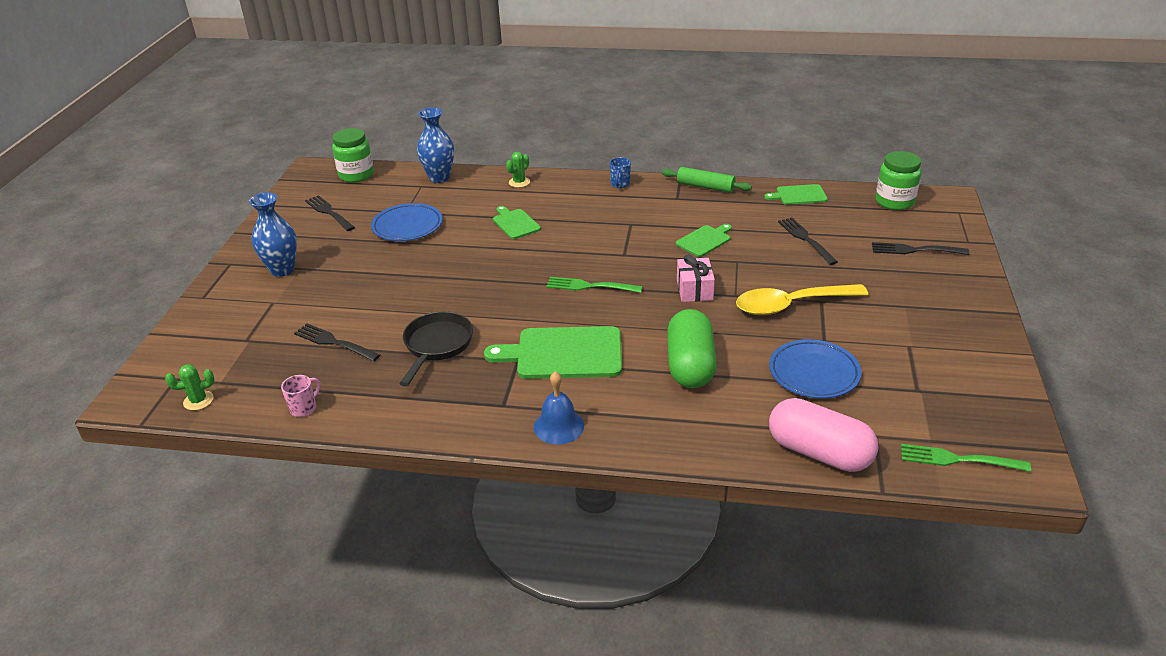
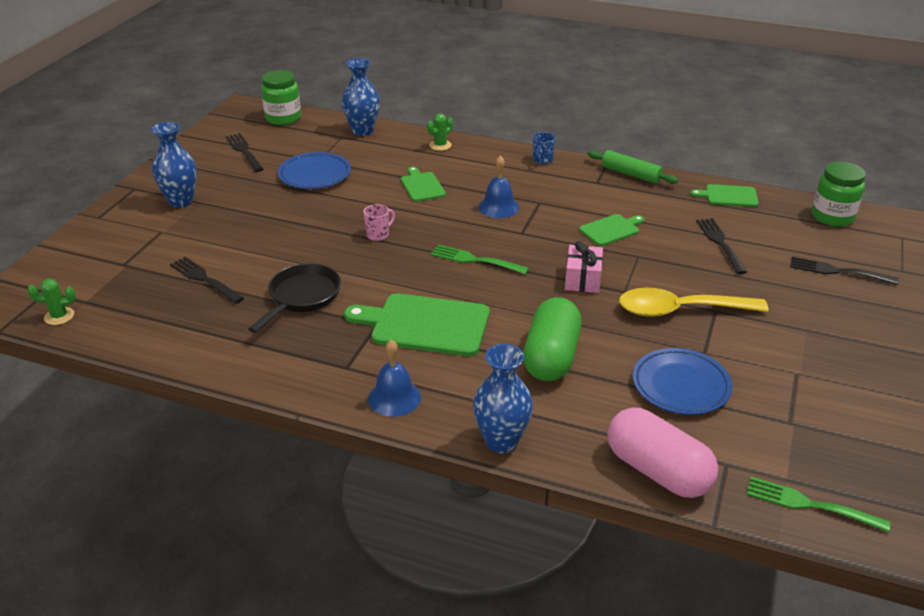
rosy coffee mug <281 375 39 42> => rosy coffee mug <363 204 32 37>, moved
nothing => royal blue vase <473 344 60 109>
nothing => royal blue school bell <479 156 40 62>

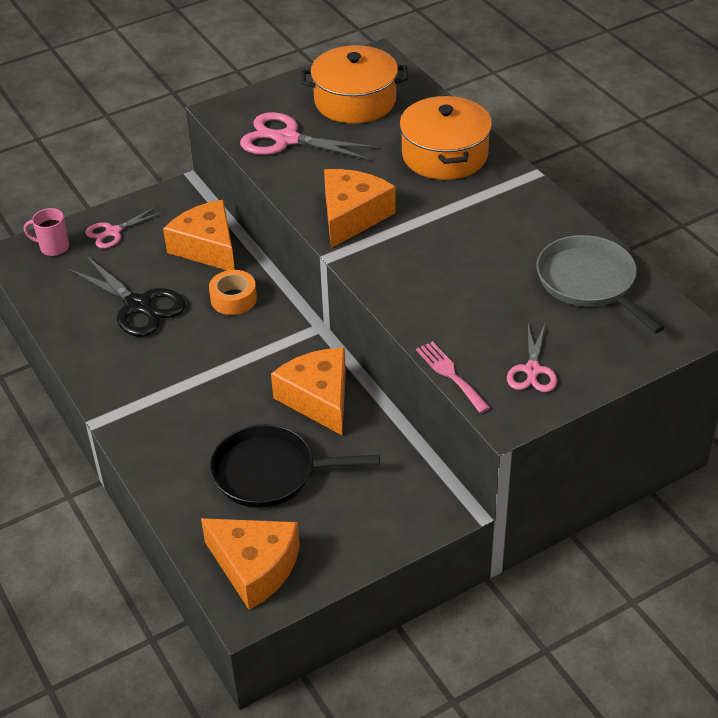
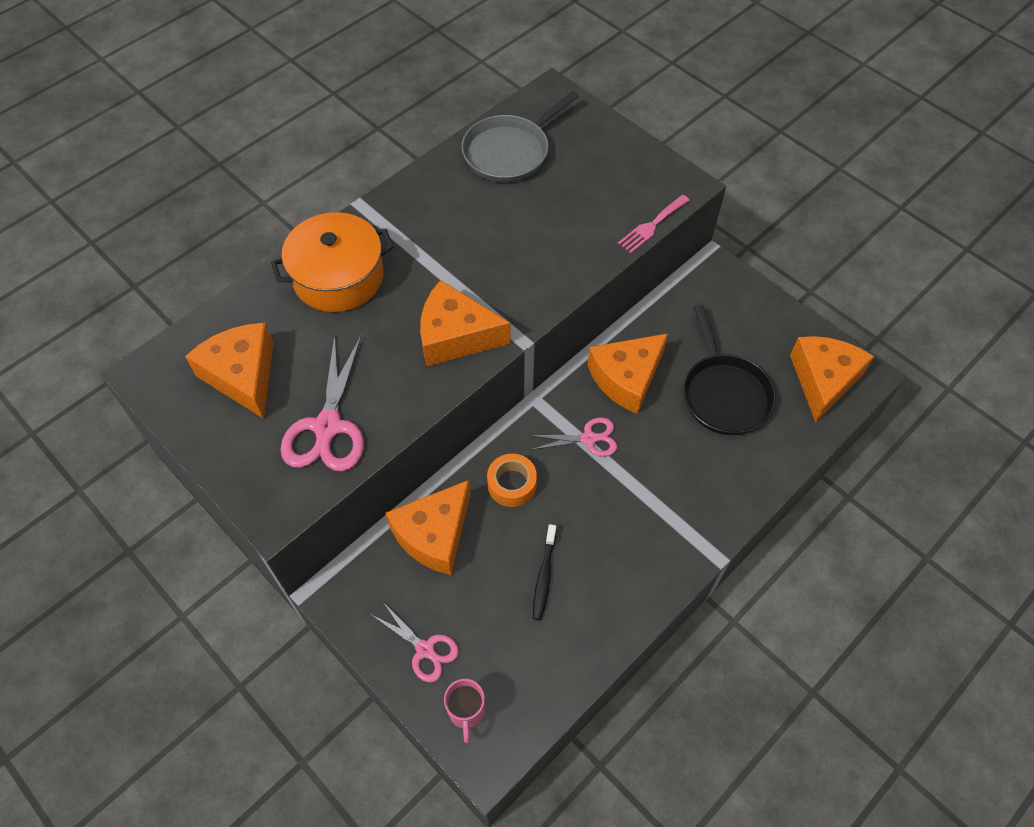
jet-black pair of scissors <67 255 119 82> => jet-black toothbrush <533 524 24 96>
orange pot <301 45 107 78> => orange cheese wedge <185 323 89 96>
rosy pair of scissors <507 324 50 68> => rosy pair of scissors <529 417 88 40>, moved

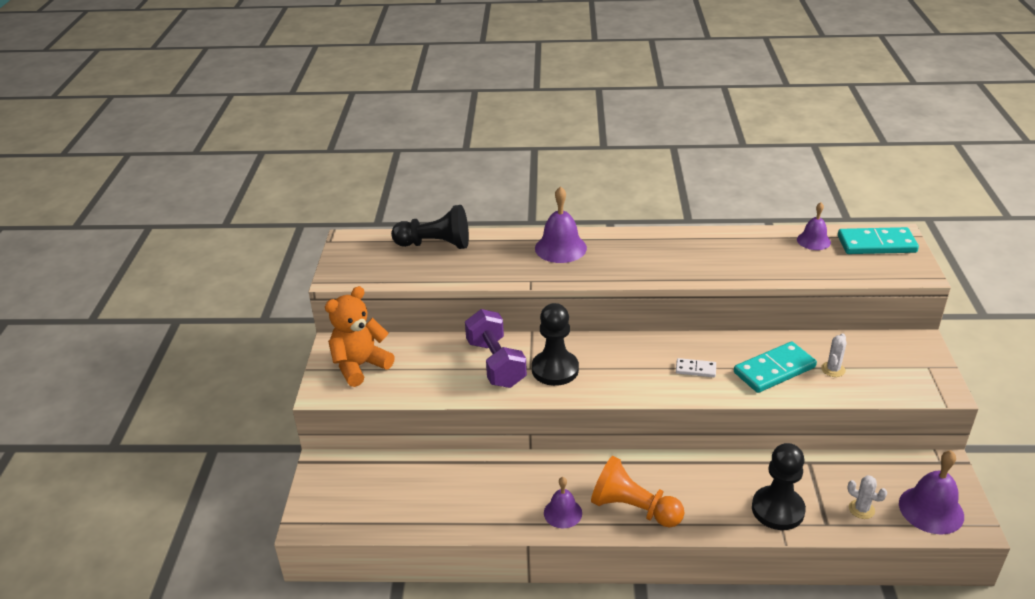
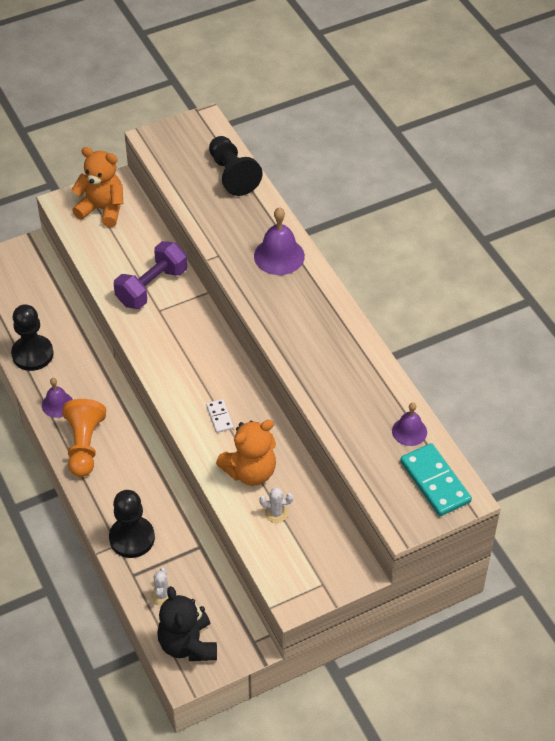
jet-black game pawn <532 303 47 83> => jet-black game pawn <11 304 43 67>, moved
teal domino <734 342 83 51> => orange stuffed bear <216 420 60 66>
violet school bell <899 450 65 85> => jet-black stuffed bear <157 586 60 75>

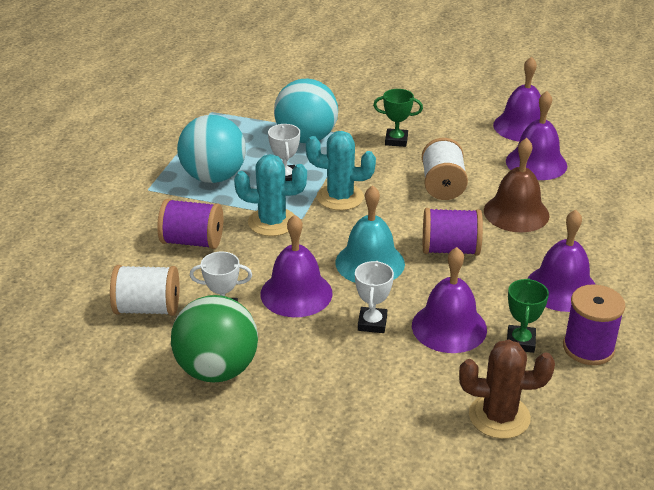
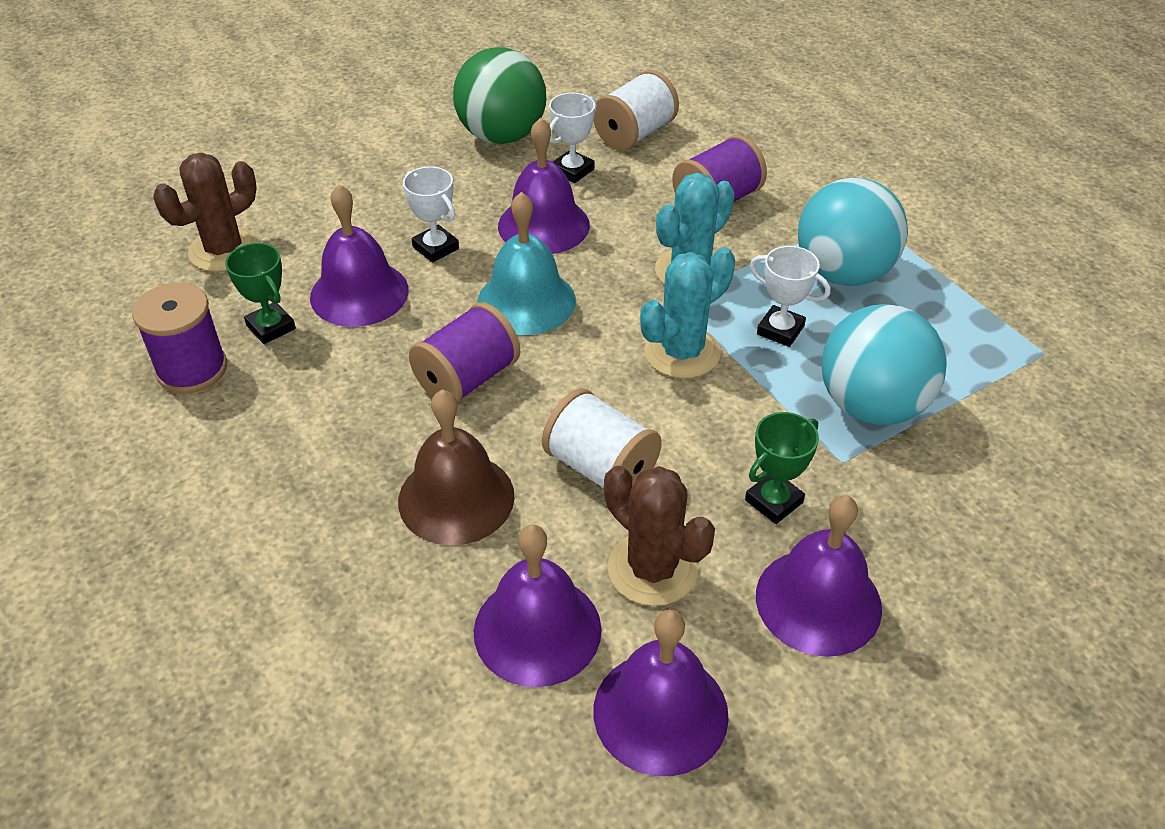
violet school bell <527 210 69 102> => violet school bell <756 495 126 162>, moved
nothing => russet prickly plant <604 466 111 140>

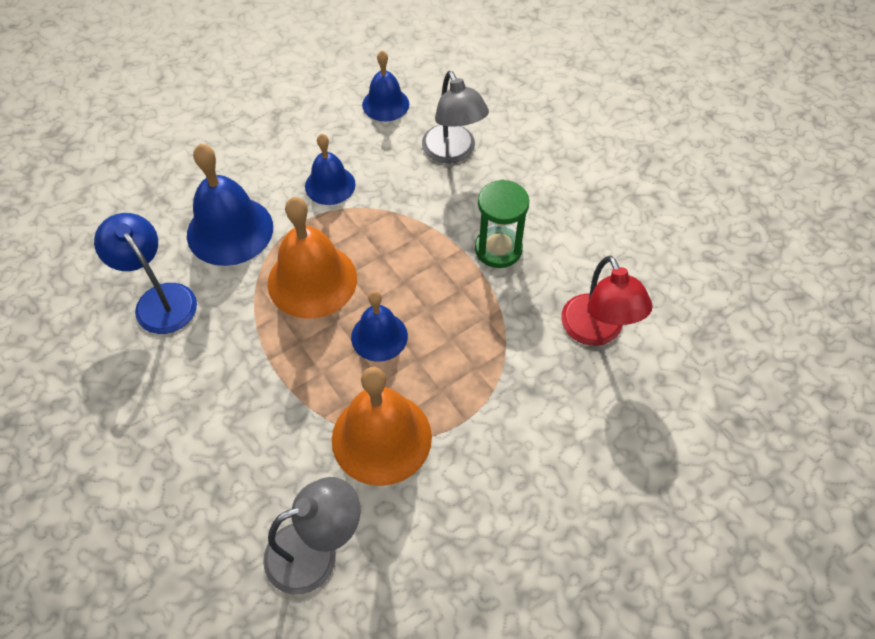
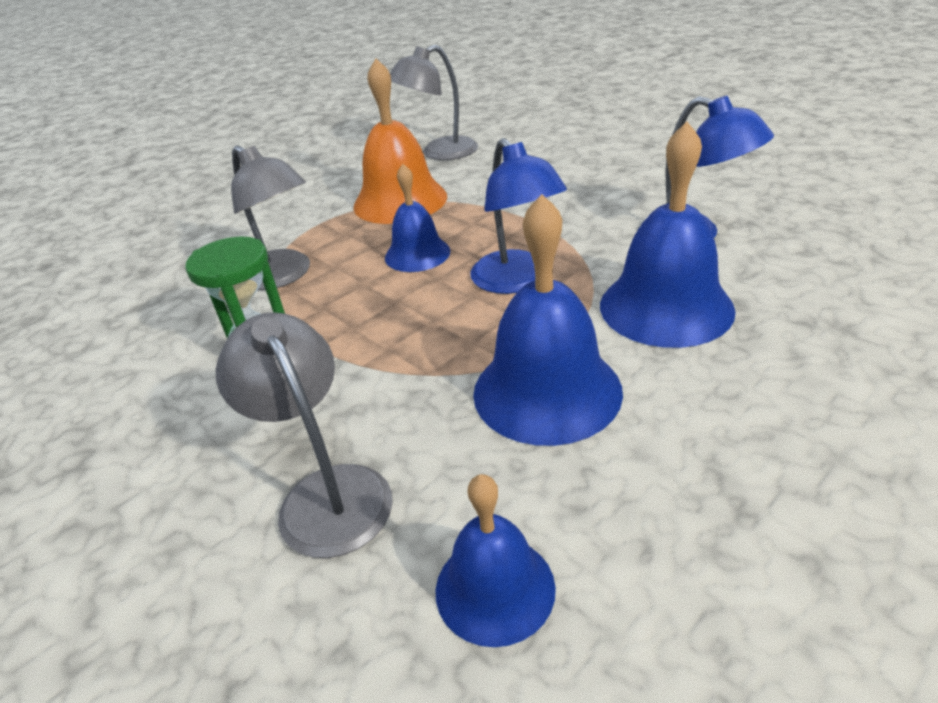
orange school bell <268 197 89 122> => royal blue lamp <470 138 97 156>
royal blue school bell <305 134 51 71> => royal blue school bell <473 194 150 252>, x1.64
crimson lamp <561 256 92 90> => nothing
nothing => ash-grey lamp <231 145 79 145>

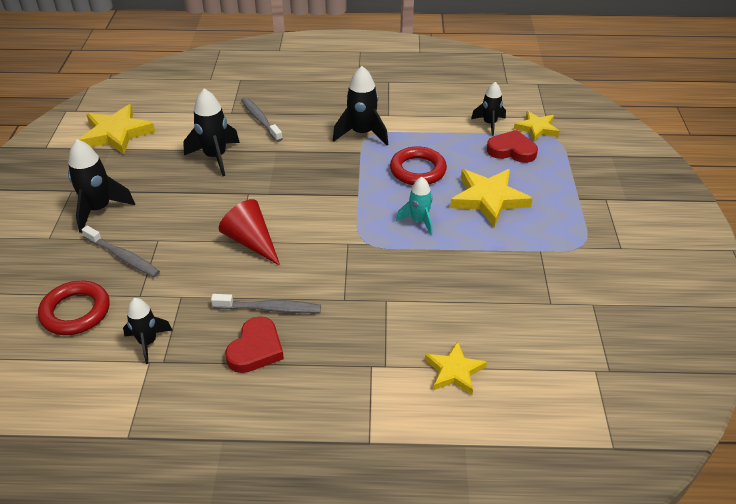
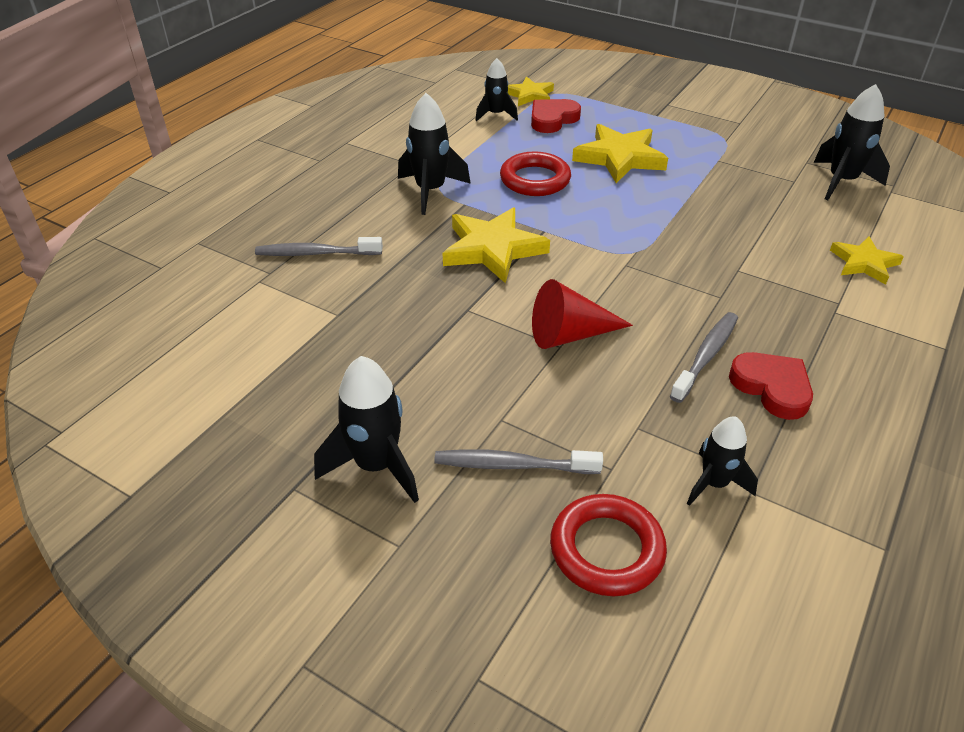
golden five-pointed star <79 104 76 51> => golden five-pointed star <443 207 107 76>, moved
ash-grey toothbrush <82 226 78 51> => ash-grey toothbrush <434 449 169 25>, 150 degrees counterclockwise
jet-black rocket <183 88 57 88> => jet-black rocket <814 84 76 116>, moved
teal rocket <396 177 36 58> => nothing

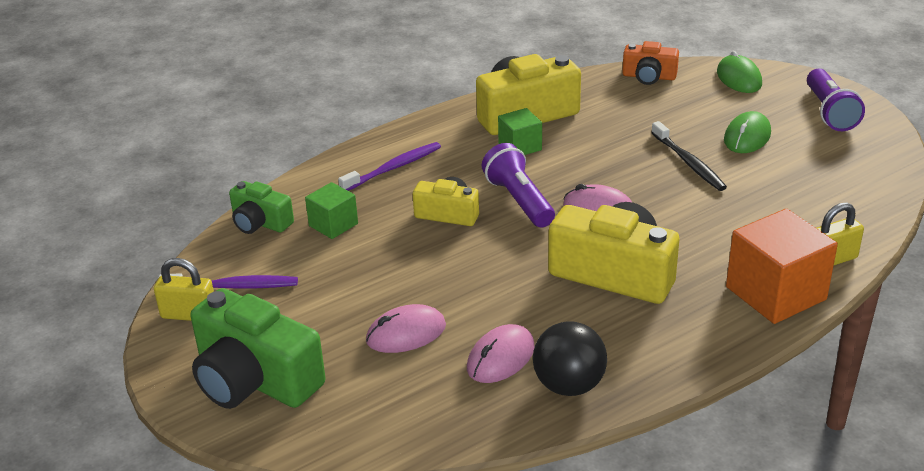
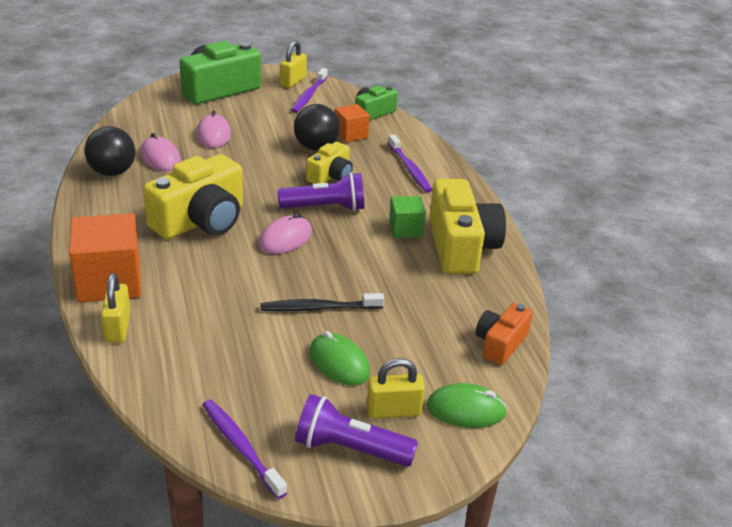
leaf-green cube <305 182 53 57> => orange cube <335 104 35 39>
nothing => violet toothbrush <203 400 84 99>
nothing => jet-black sphere <294 104 46 47>
nothing => golden lock <366 358 59 61>

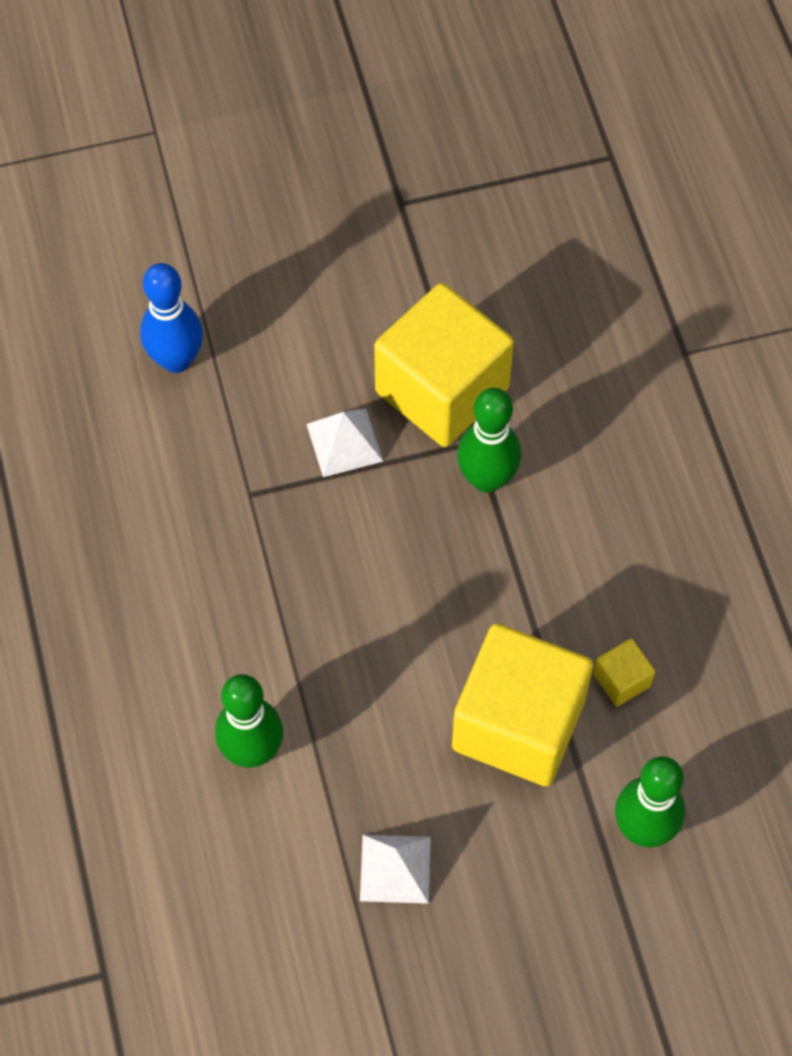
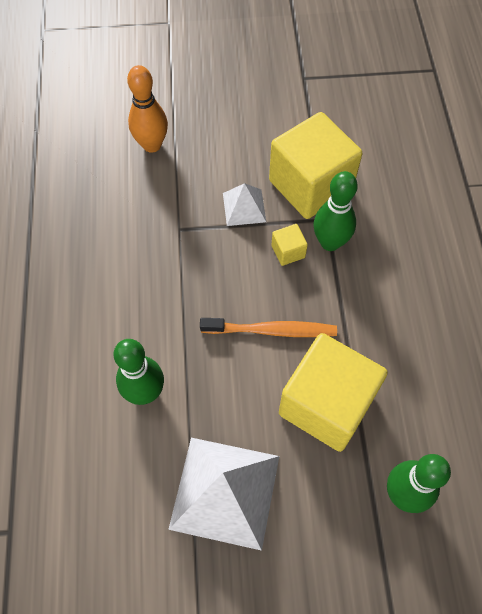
royal blue bowling pin <140 263 63 110> => orange bowling pin <127 65 41 88>
snow-white pyramid shape <360 835 71 69> => snow-white pyramid shape <168 438 111 113>, x1.93
golden cube <593 639 62 67> => golden cube <272 224 36 42>, moved
nothing => orange toothbrush <200 318 137 19>

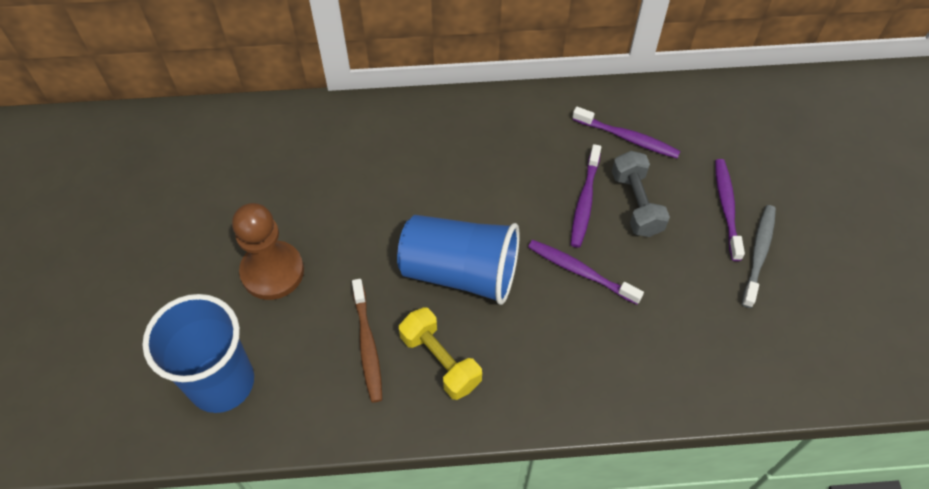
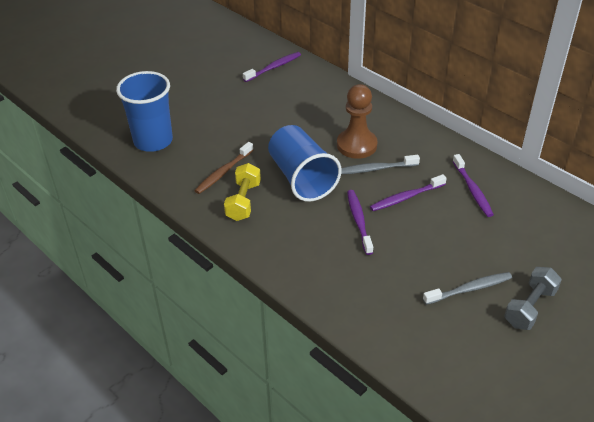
russet game pawn <232 203 72 97> => russet game pawn <337 84 41 75>, moved
ash-grey hand weight <612 151 58 86> => ash-grey hand weight <504 267 58 63>, moved
violet toothbrush <715 159 30 102> => violet toothbrush <243 52 58 30>, moved
nothing => ash-grey toothbrush <341 155 79 19>

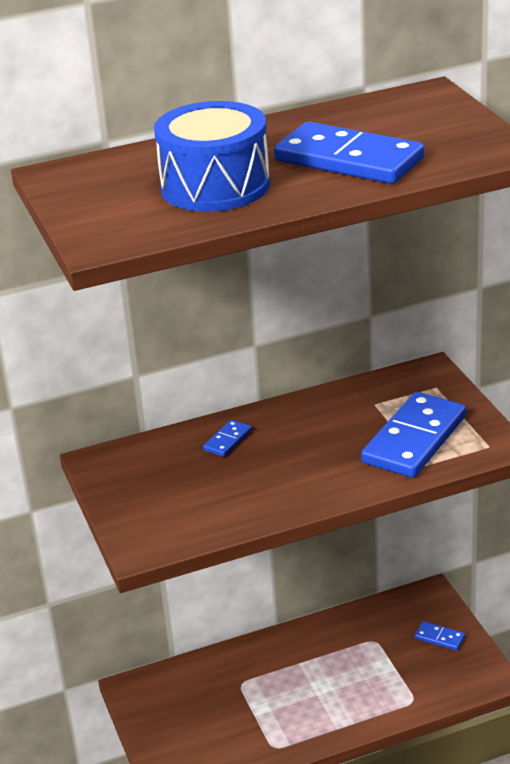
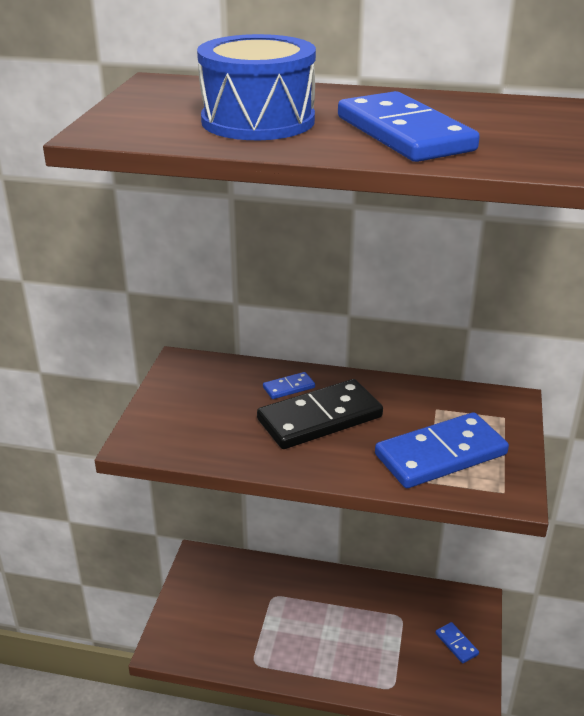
nothing => jet-black domino <257 379 126 70>

